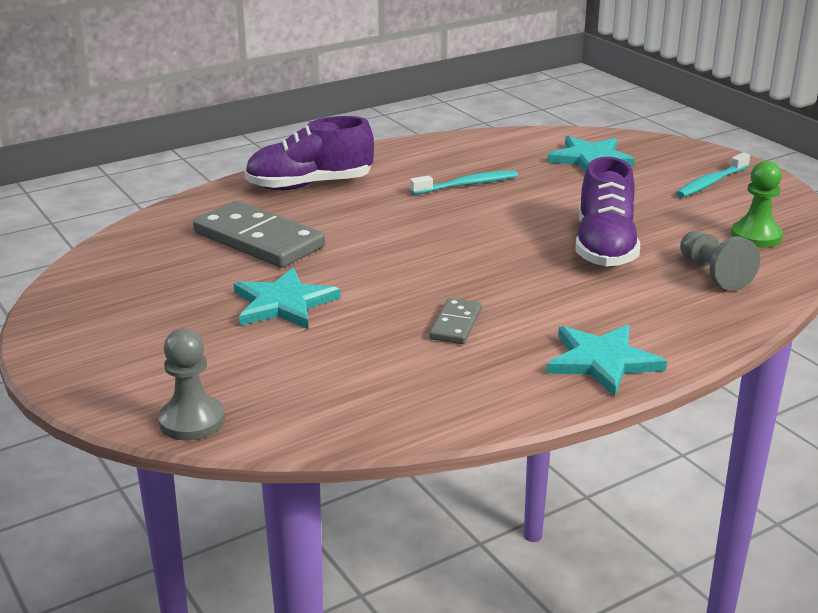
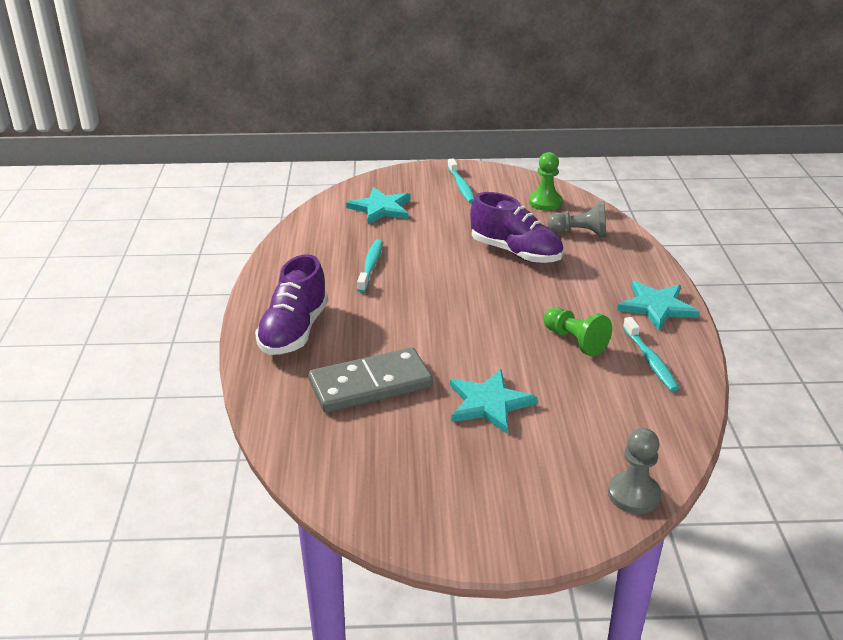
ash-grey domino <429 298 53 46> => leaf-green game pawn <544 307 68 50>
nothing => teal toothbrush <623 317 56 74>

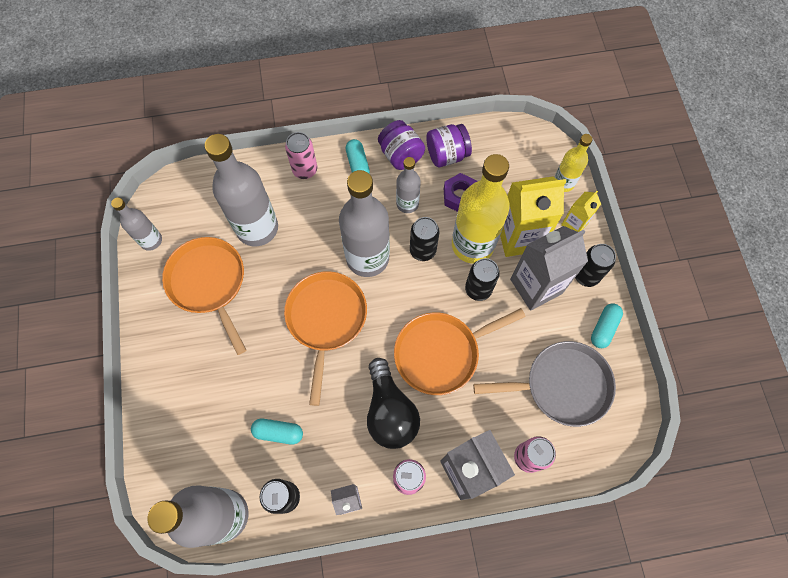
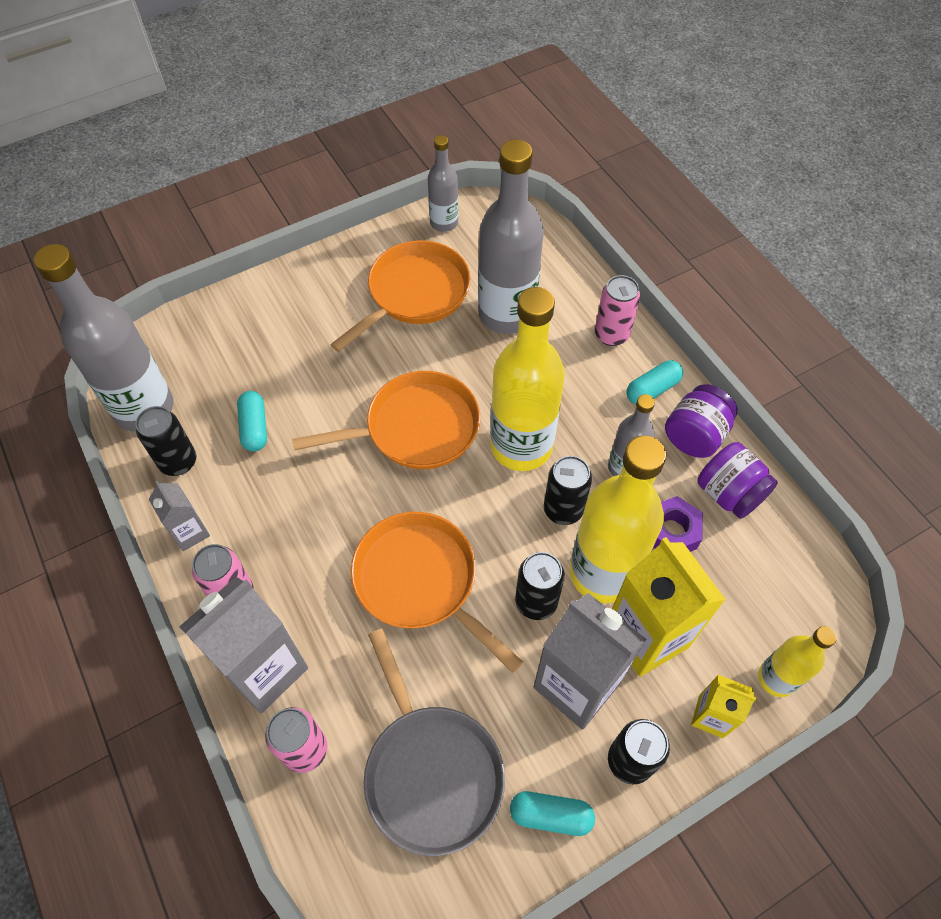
ash-grey bottle <339 170 51 107> => golden bottle <490 287 75 184>
jet-black light bulb <367 358 53 91> => nothing

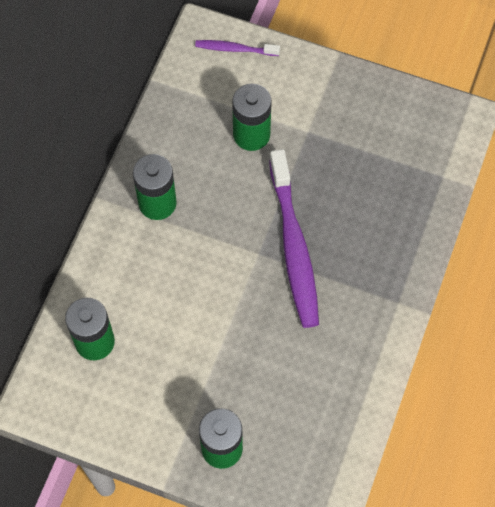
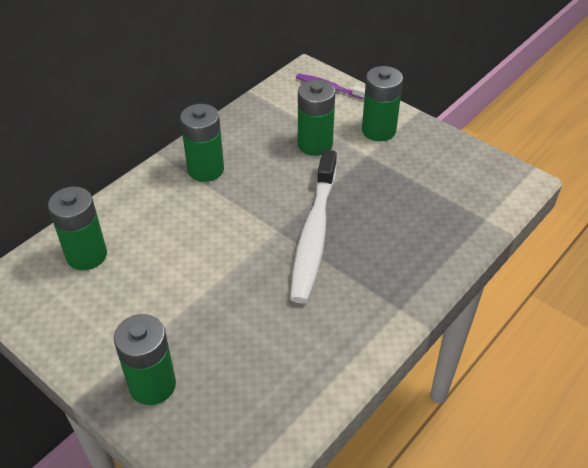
violet toothbrush <269 149 50 179> => snow-white toothbrush <290 150 47 154>
nothing => leaf-green battery <362 66 41 75>

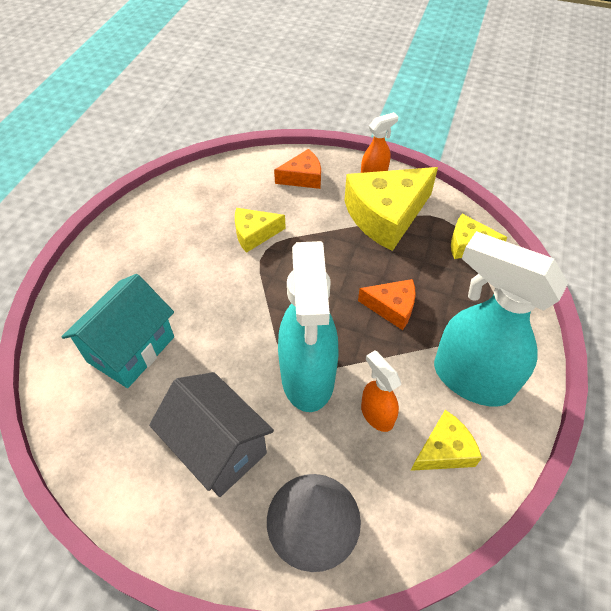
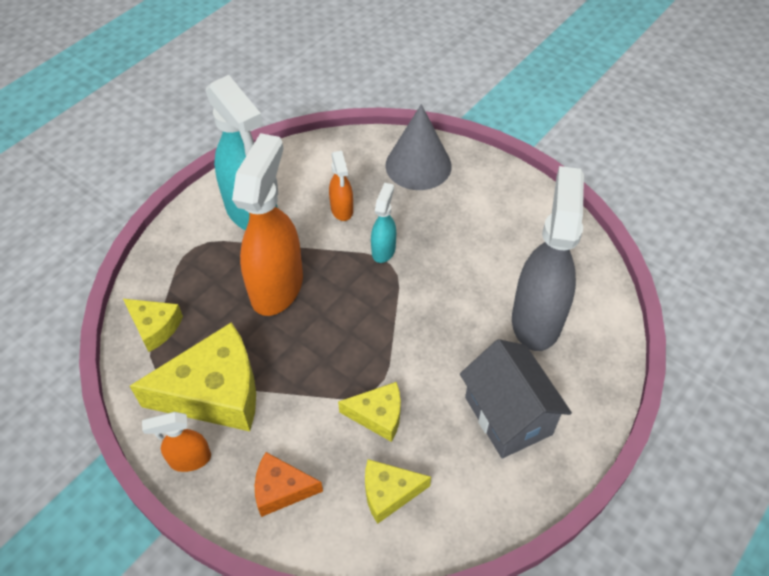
teal house <61 274 113 114> => ash-grey sprayer <512 166 72 185>
ash-grey house <149 372 125 125> => ash-grey house <460 339 112 120>, moved
teal sprayer <278 241 61 171> => teal sprayer <371 183 25 80>, x0.48
orange cheese wedge <358 279 58 51> => orange sprayer <232 133 71 183>
golden cheese wedge <411 410 71 61> => golden cheese wedge <365 459 66 65>, moved

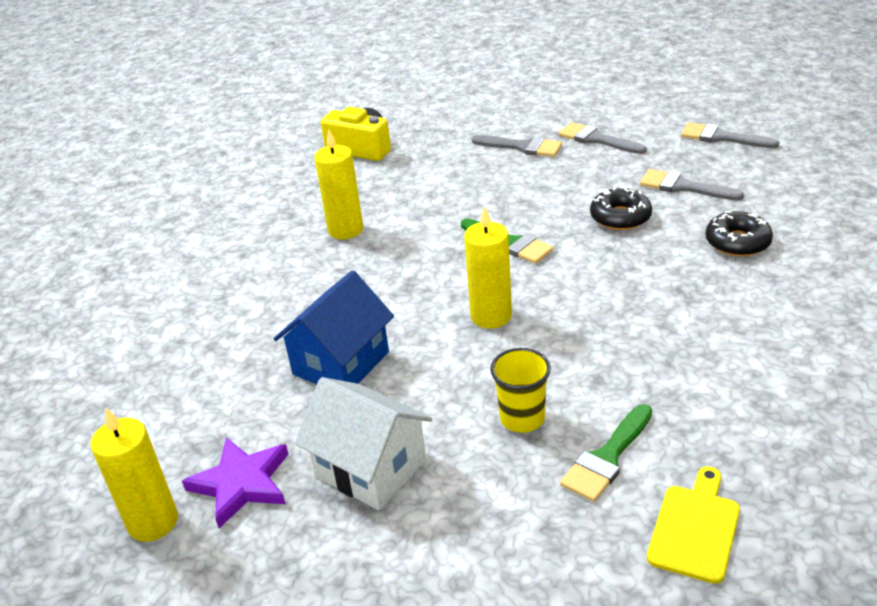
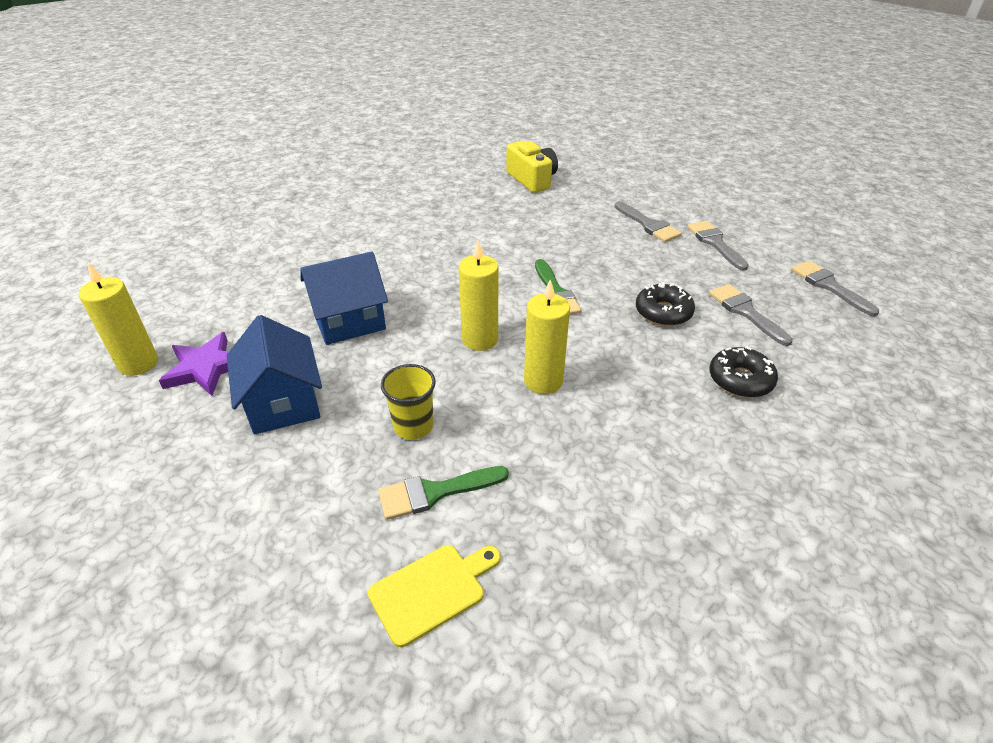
snow-white house <295 377 137 133> => royal blue house <227 315 95 120>
golden wax candle <314 130 49 109> => golden wax candle <524 279 46 115>, moved

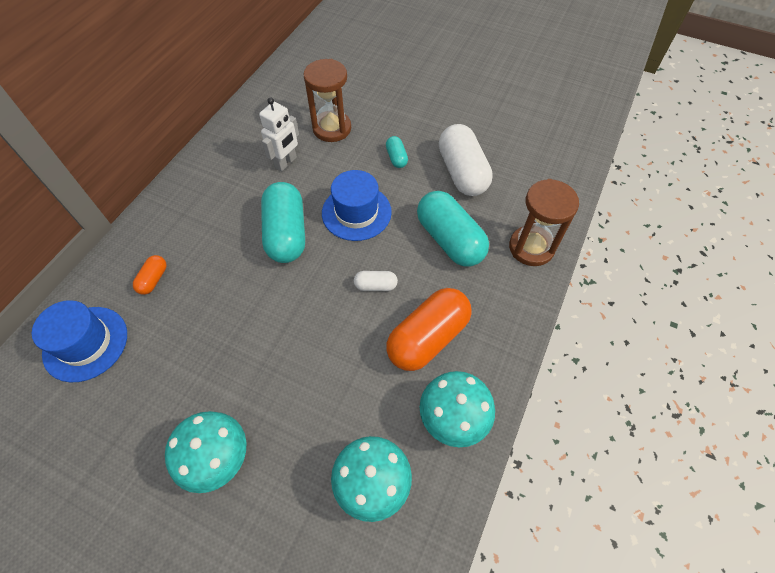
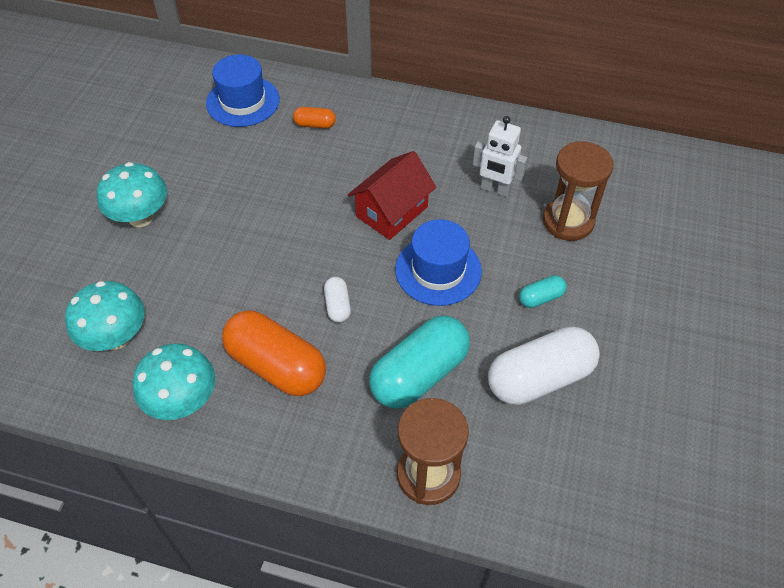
teal capsule <261 182 44 81> => crimson house <348 151 88 89>

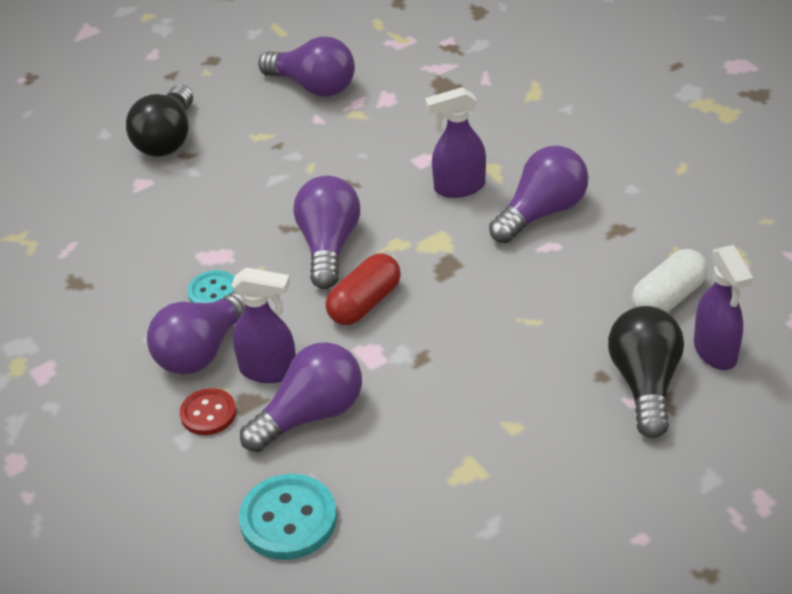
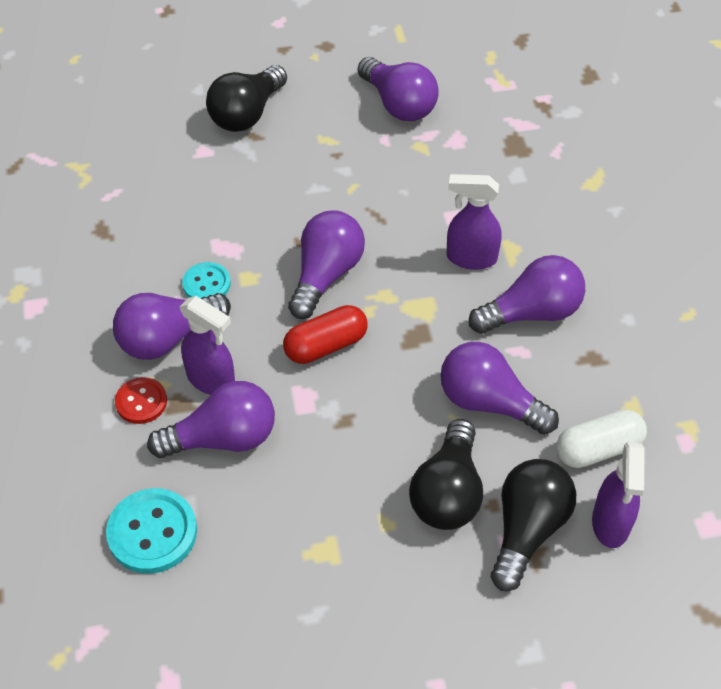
nothing => jet-black light bulb <409 419 74 111>
nothing => violet light bulb <440 342 119 93>

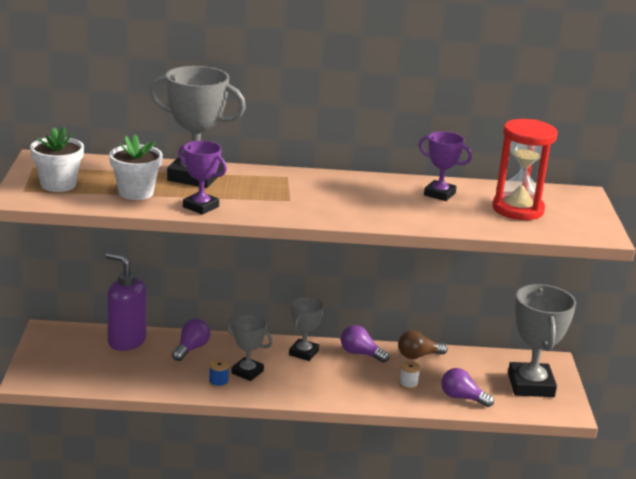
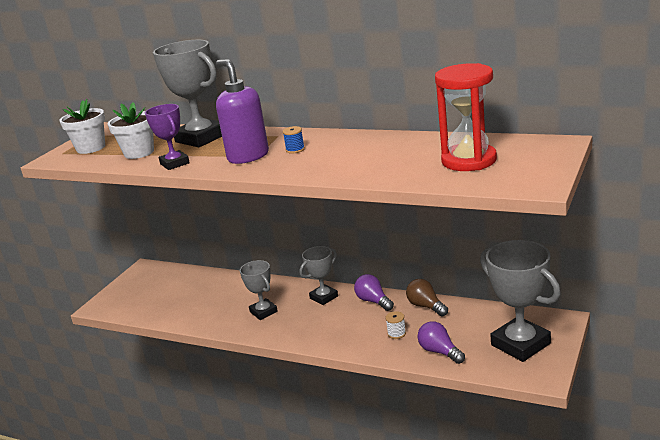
violet pump bottle <106 252 41 99> => violet pump bottle <216 60 53 104>, moved
violet light bulb <172 319 39 42> => nothing
royal blue spool <209 359 20 29> => royal blue spool <283 126 22 28>, moved
russet light bulb <398 330 50 29> => russet light bulb <406 279 42 37>, 45 degrees clockwise
violet award cup <419 131 53 70> => nothing
ash-grey award cup <508 284 68 113> => ash-grey award cup <480 240 81 122>, 60 degrees counterclockwise

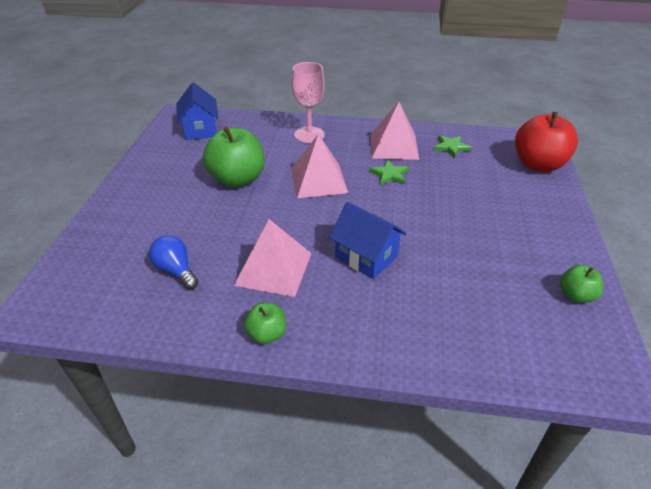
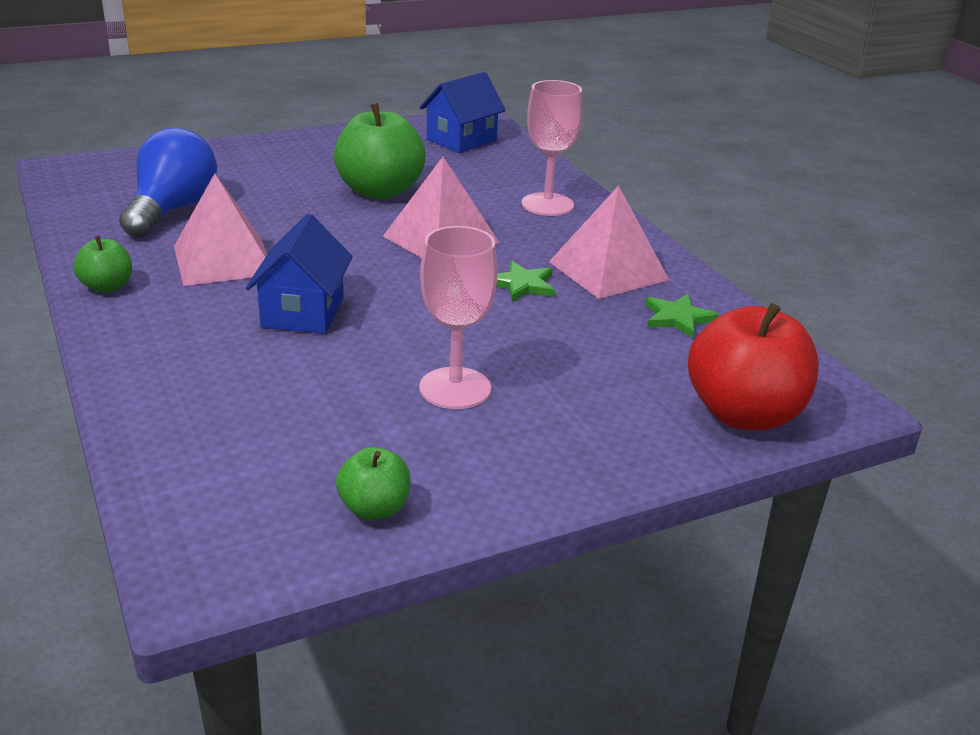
royal blue light bulb <149 235 50 54> => royal blue light bulb <119 128 98 109>, x1.64
nothing => rosy wine glass <419 226 79 183>

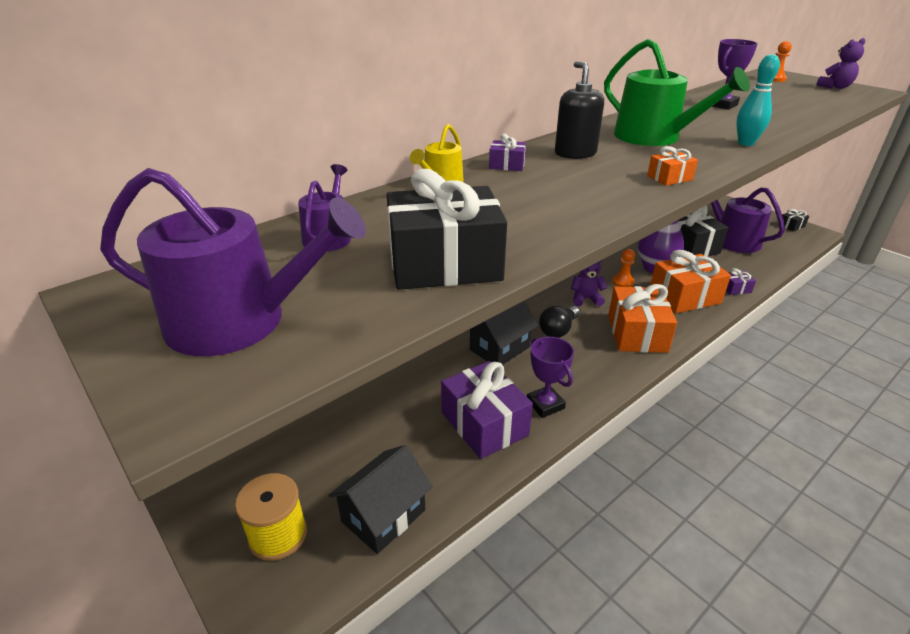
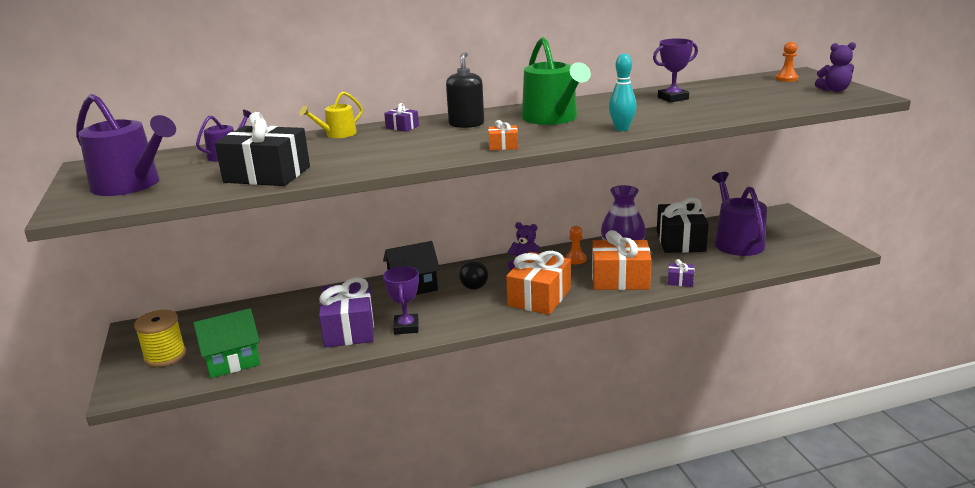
jet-black house <328 445 105 109> => leaf-green house <193 308 67 70>
jet-black light bulb <539 306 41 32> => jet-black light bulb <459 260 29 30>, 60 degrees counterclockwise
jet-black gift <782 209 27 22> => nothing

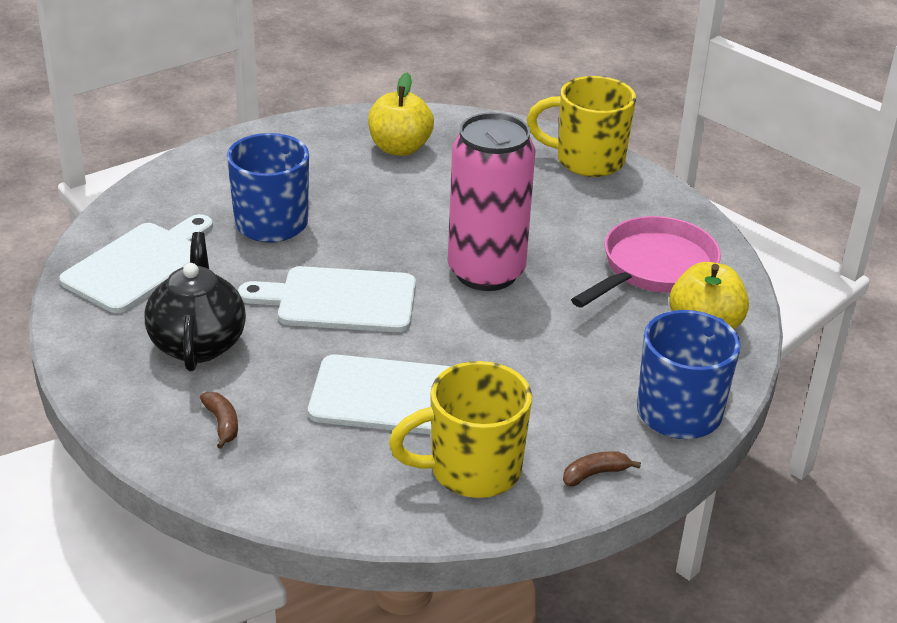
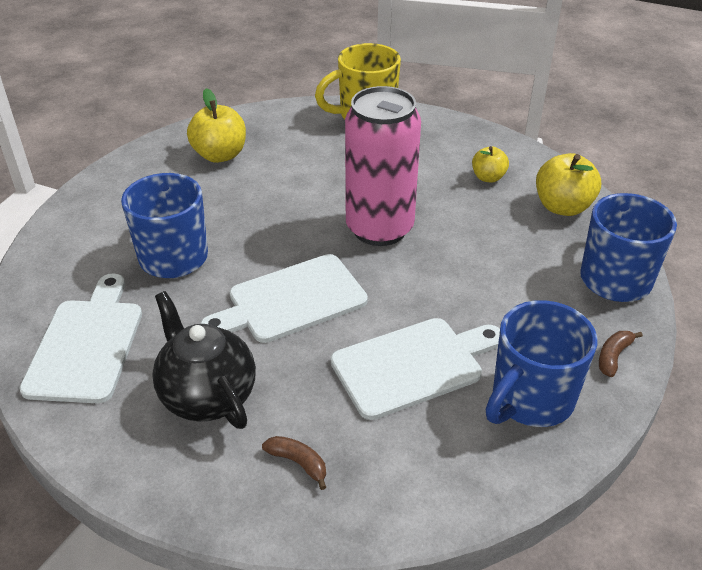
golden coffee mug <389 361 143 137> => royal blue coffee mug <486 300 111 127>
rosy frying pan <571 216 150 92> => golden apple <472 146 37 37>

